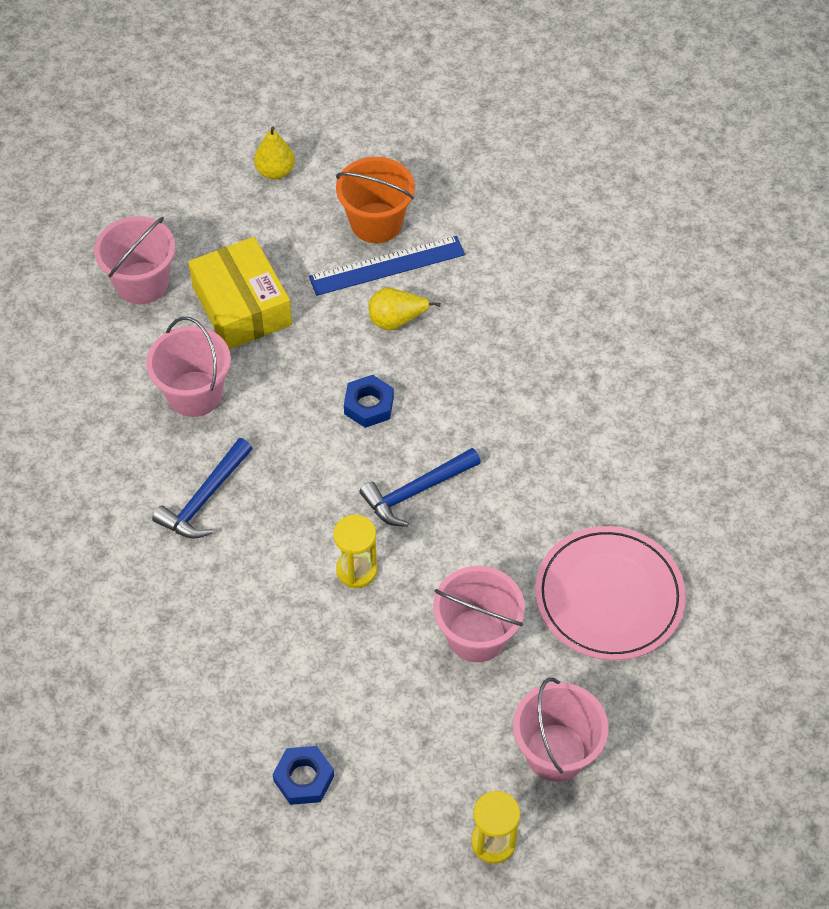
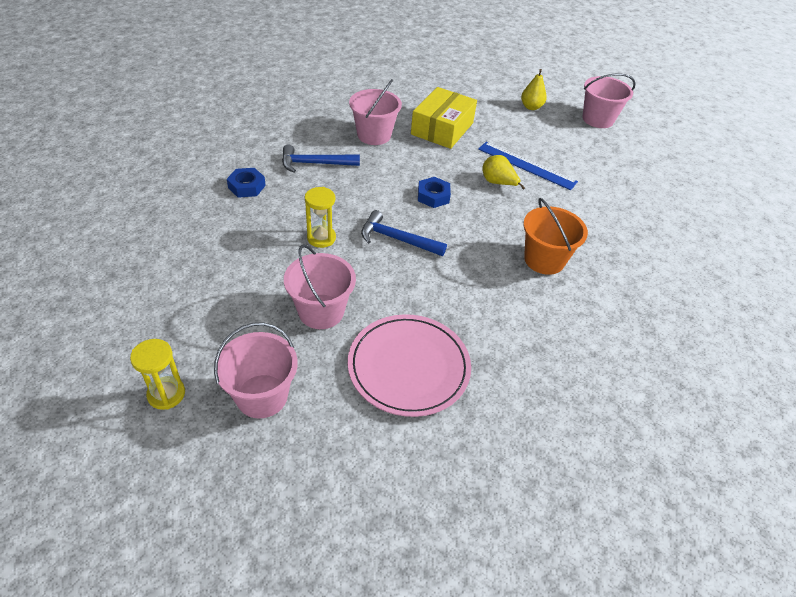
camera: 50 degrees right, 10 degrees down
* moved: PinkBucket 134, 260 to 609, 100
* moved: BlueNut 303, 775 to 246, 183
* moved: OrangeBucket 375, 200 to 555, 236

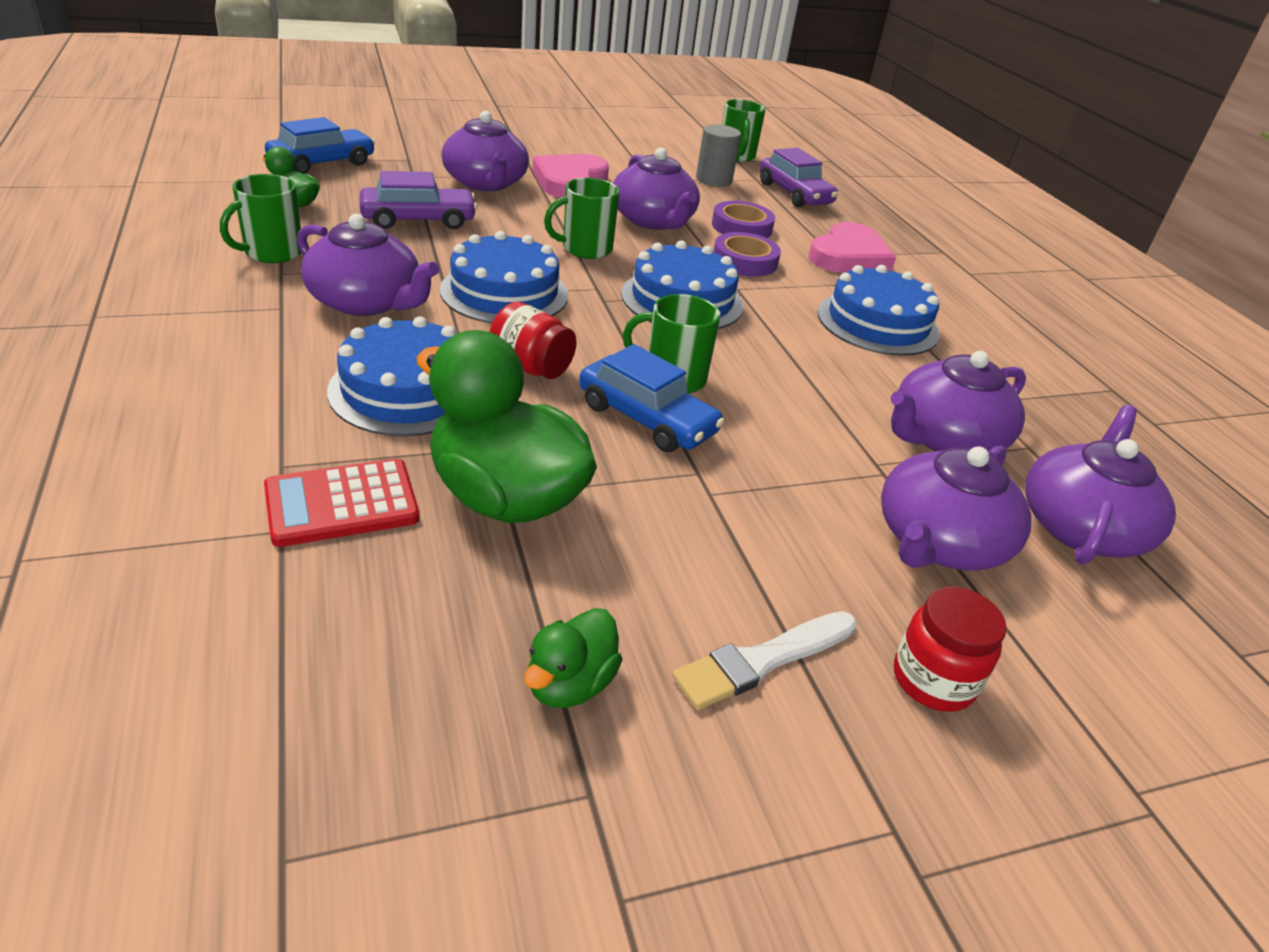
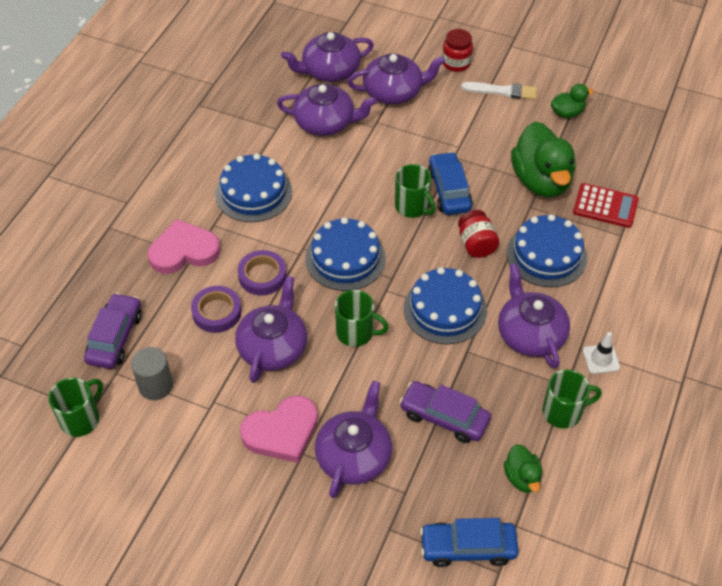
camera: 135 degrees left, 15 degrees up
* added: WhiteTrafficCone 601, 353

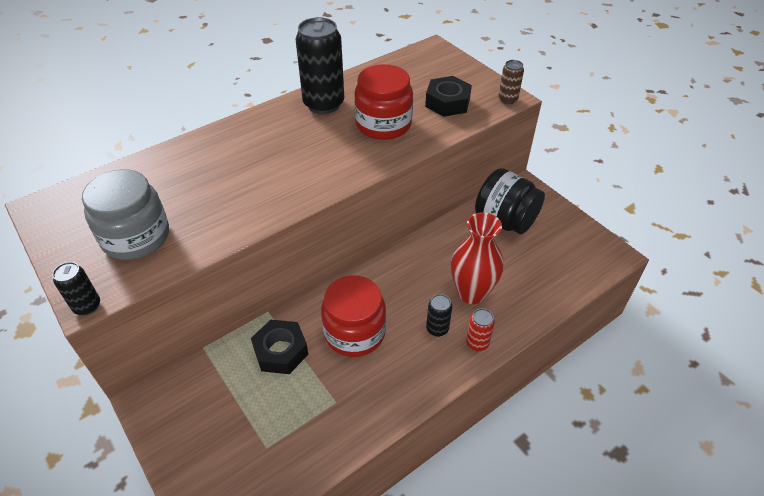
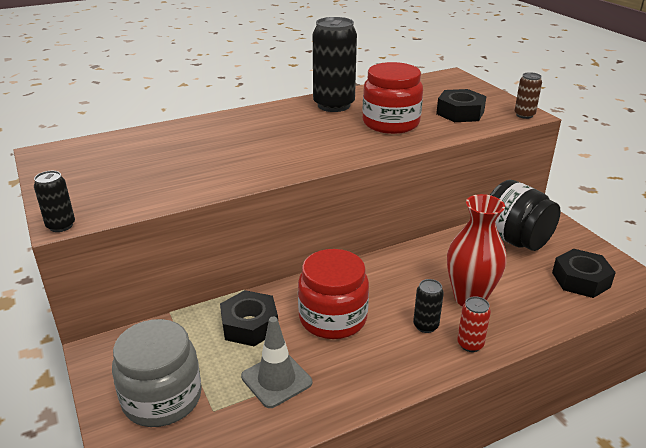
camera: 10 degrees right, 15 degrees down
* moved: GreyJar 125, 214 to 157, 373
* added: GreyTrafficCone 276, 362
* added: BlackNut 584, 273

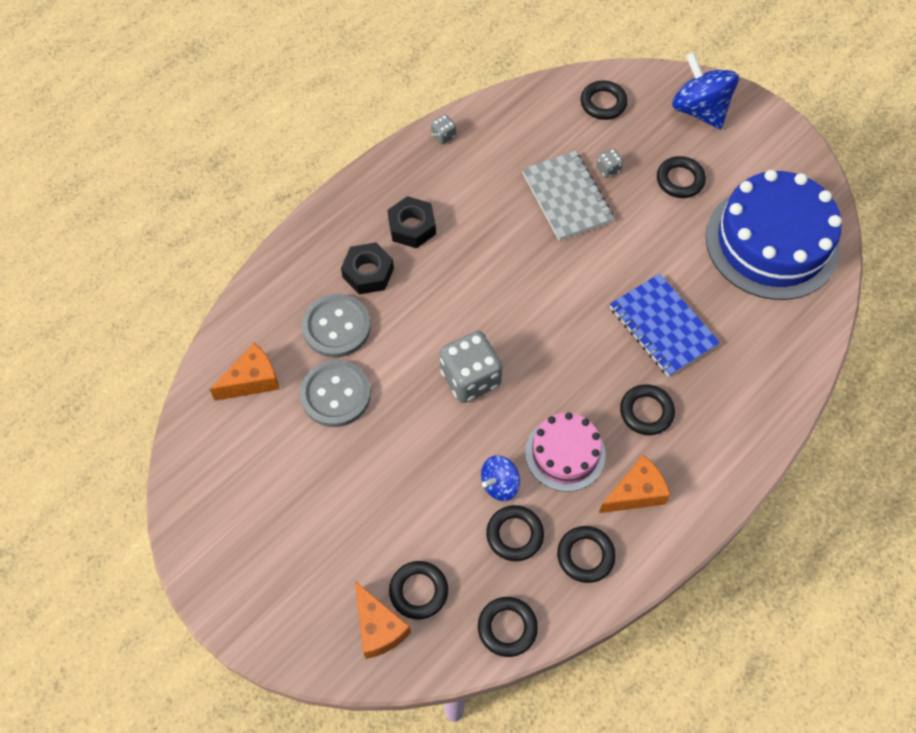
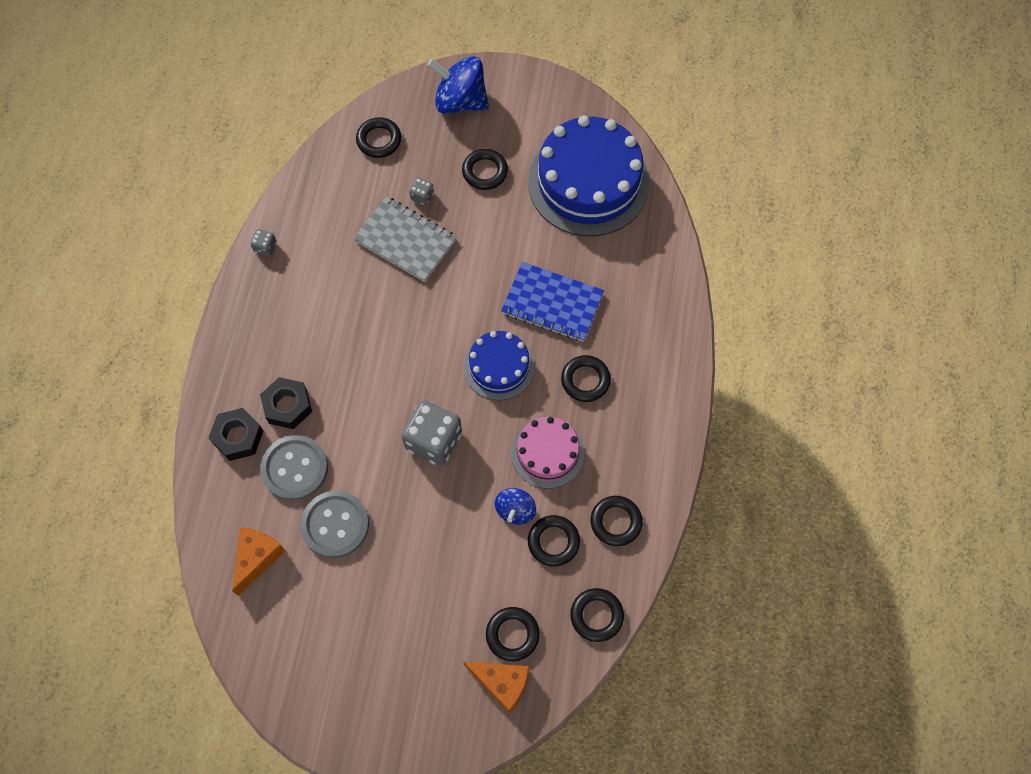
camera: 35 degrees left, 5 degrees up
* moved: BlackNut 412, 222 to 236, 434
* removed: OrangeCheese 634, 484
* added: BlueCake 499, 366

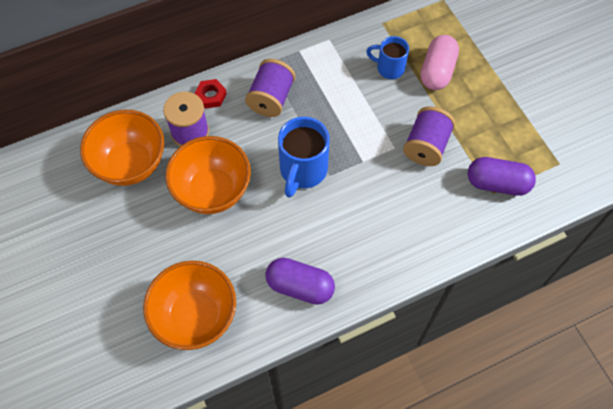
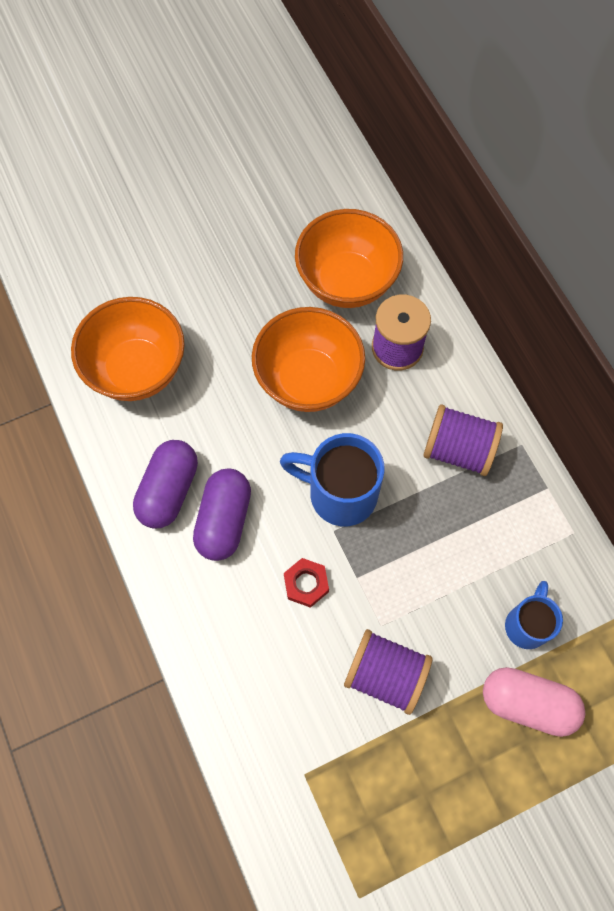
camera: 90 degrees right, 5 degrees up
* moved: RedNut 211, 94 to 306, 583
* moved: PurpleCapsule 502, 176 to 222, 514

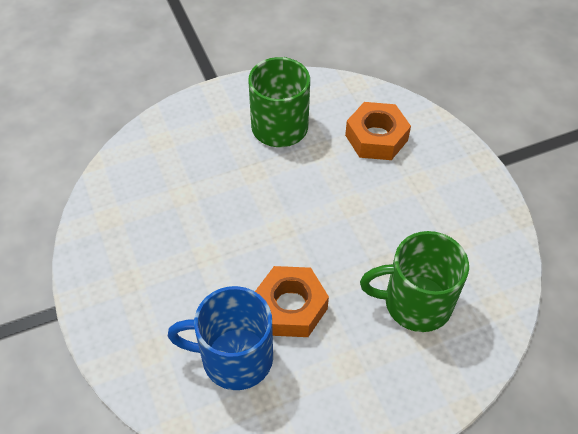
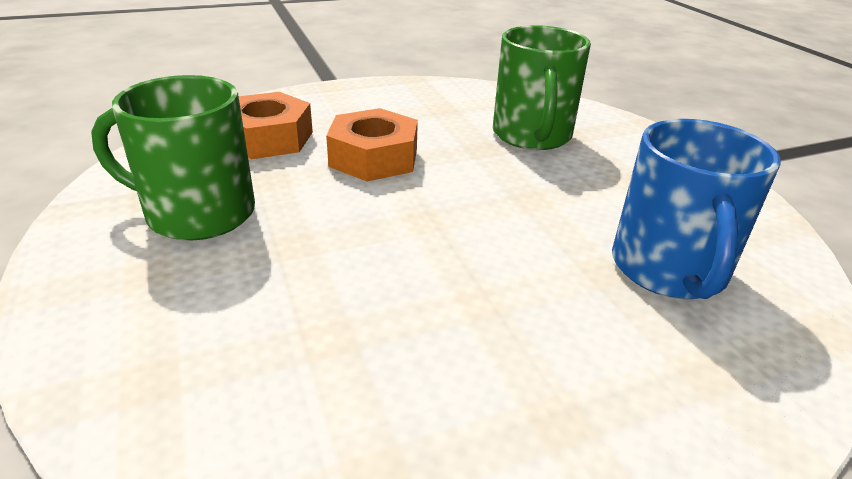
camera: 90 degrees left, 20 degrees down
* moved: OrangeNut 292, 301 to 372, 144

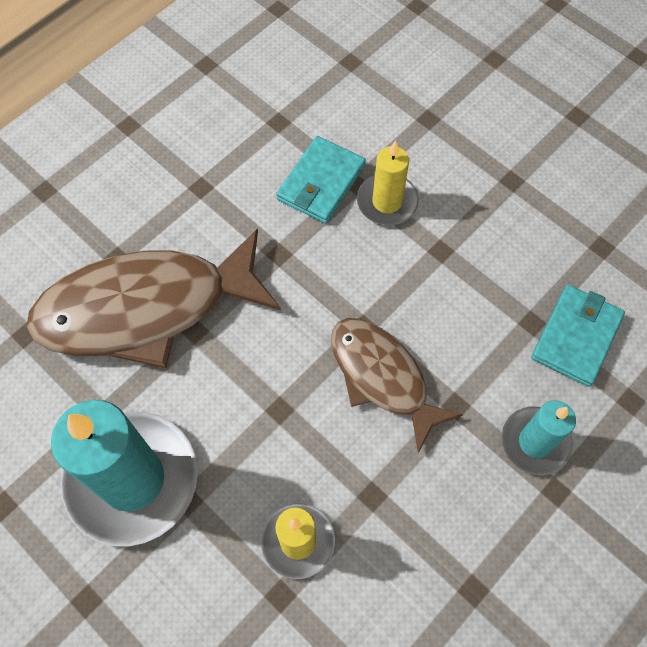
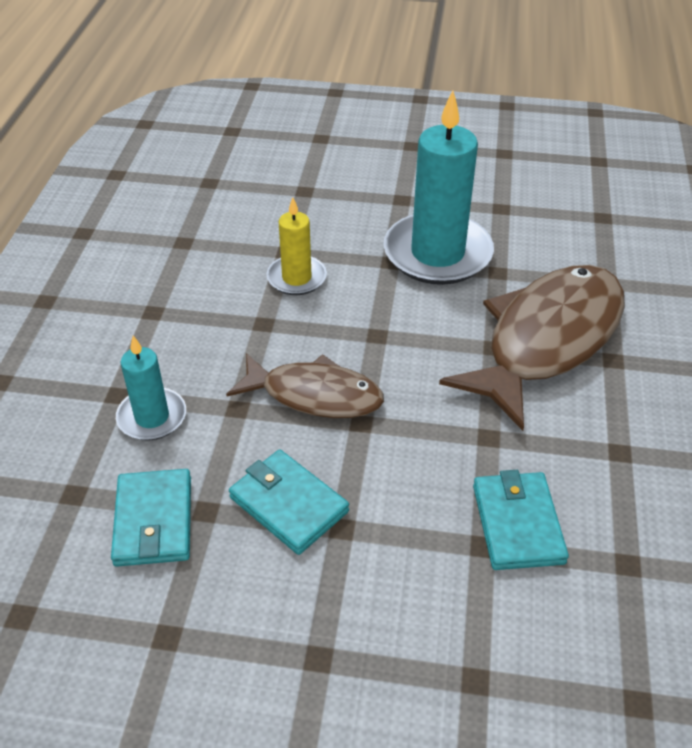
camera: 145 degrees right, 20 degrees down
* removed: YellowCandle 388, 183
* added: TurquoiseWallet 289, 502

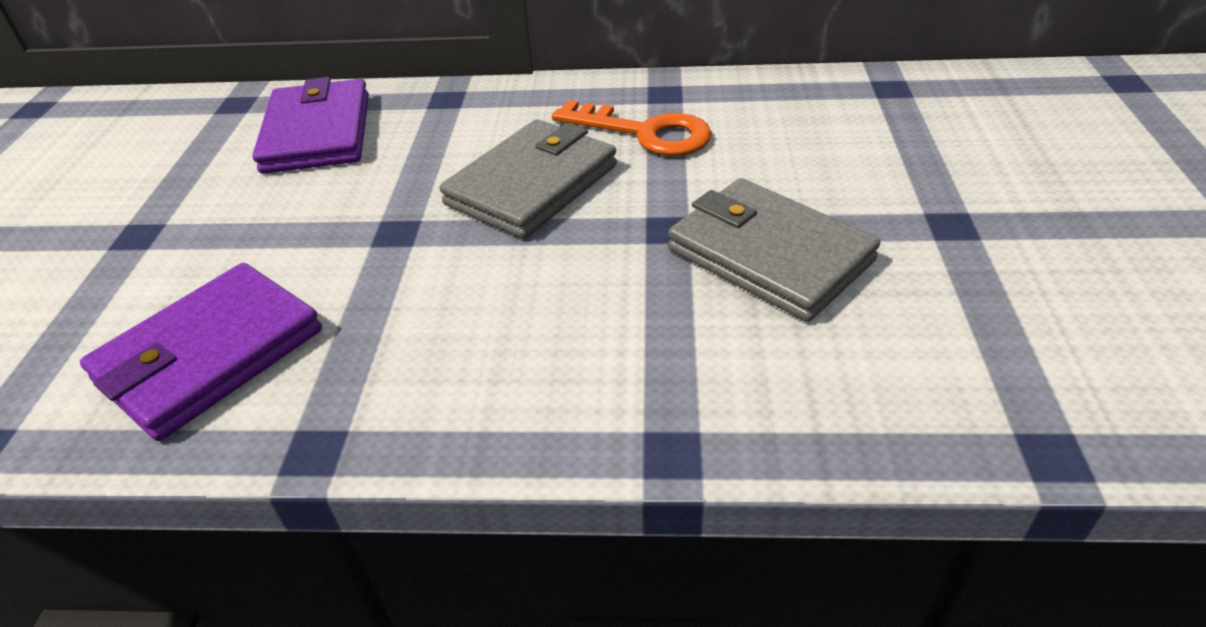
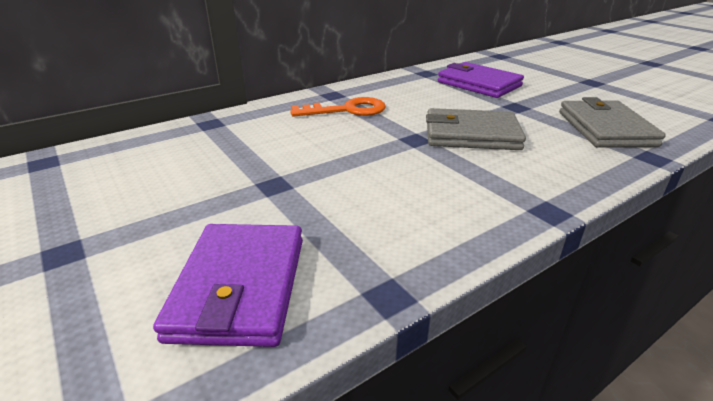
camera: 40 degrees left, 10 degrees down
* moved: PurpleWallet 311, 125 to 481, 80
* moved: GreyWallet 528, 179 to 612, 122

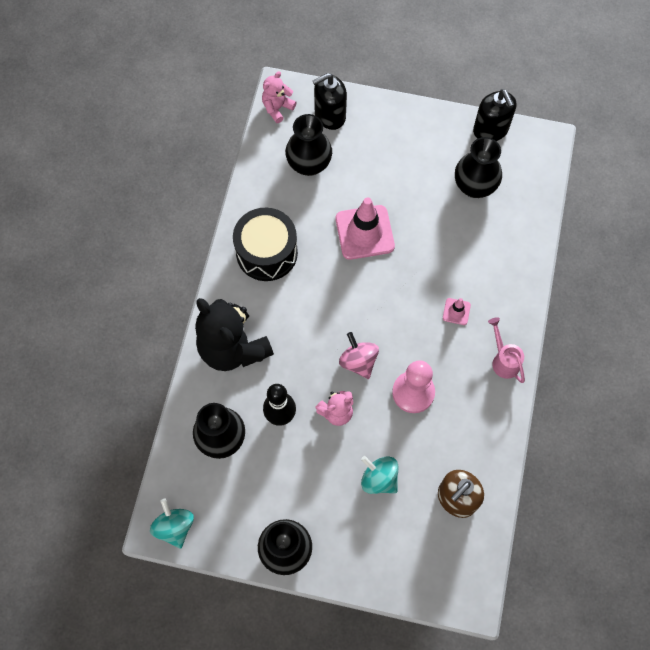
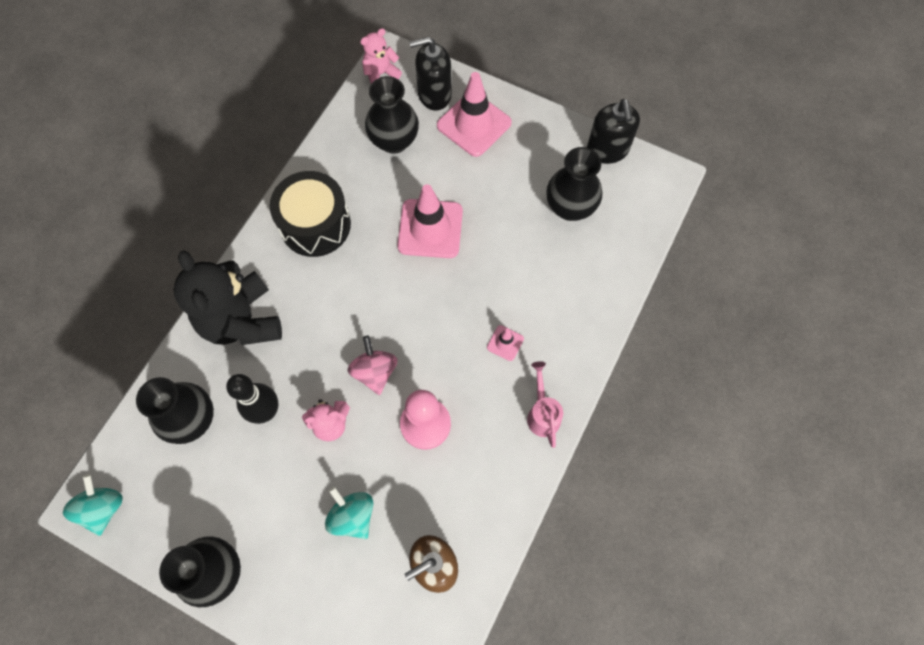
camera: 15 degrees right, 0 degrees up
* added: PinkTrafficCone 474, 114

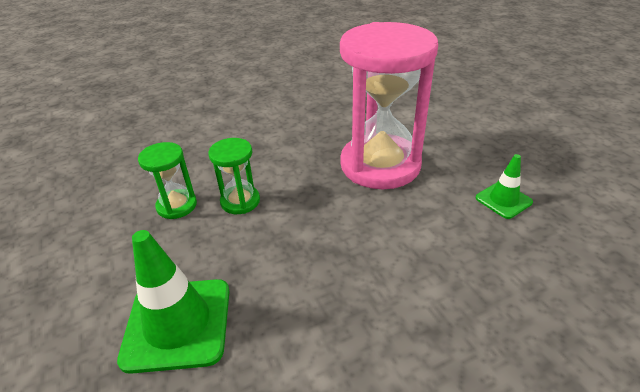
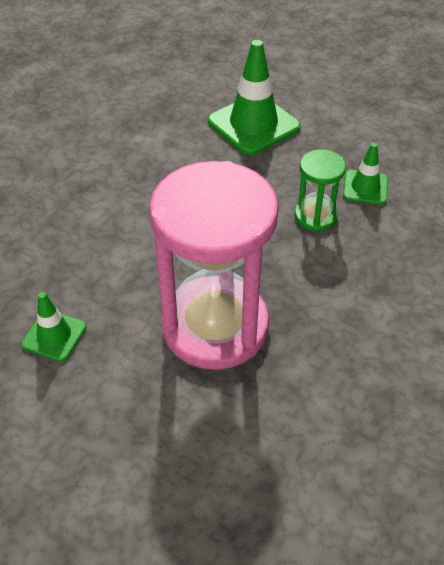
camera: 145 degrees right, 10 degrees up
* replaced: GreenHourglass 167, 180 to GreenTrafficCone 365, 174

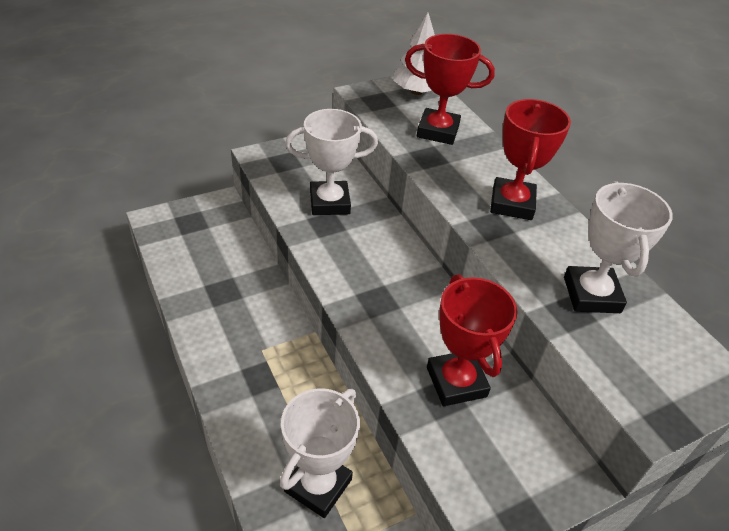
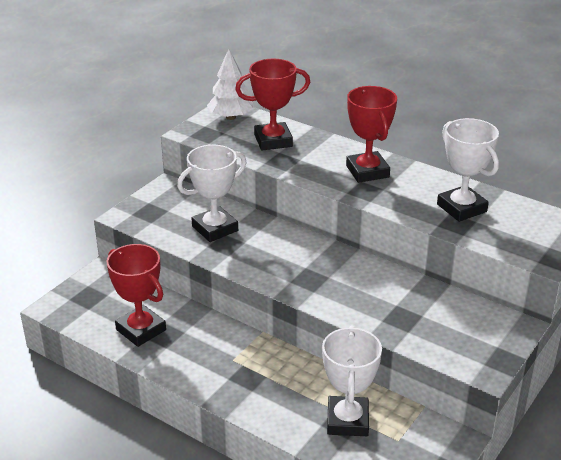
camera: 25 degrees left, 10 degrees down
* moved: RedTrophy 472, 340 to 136, 295

